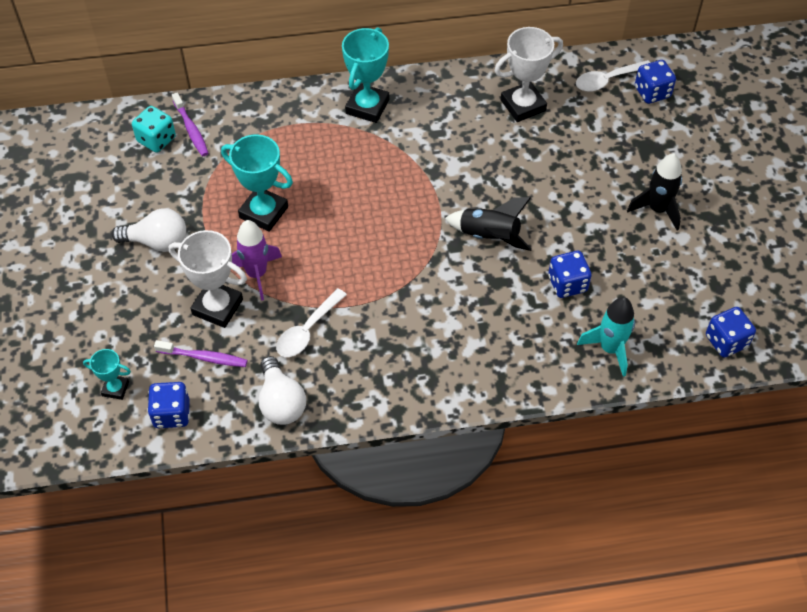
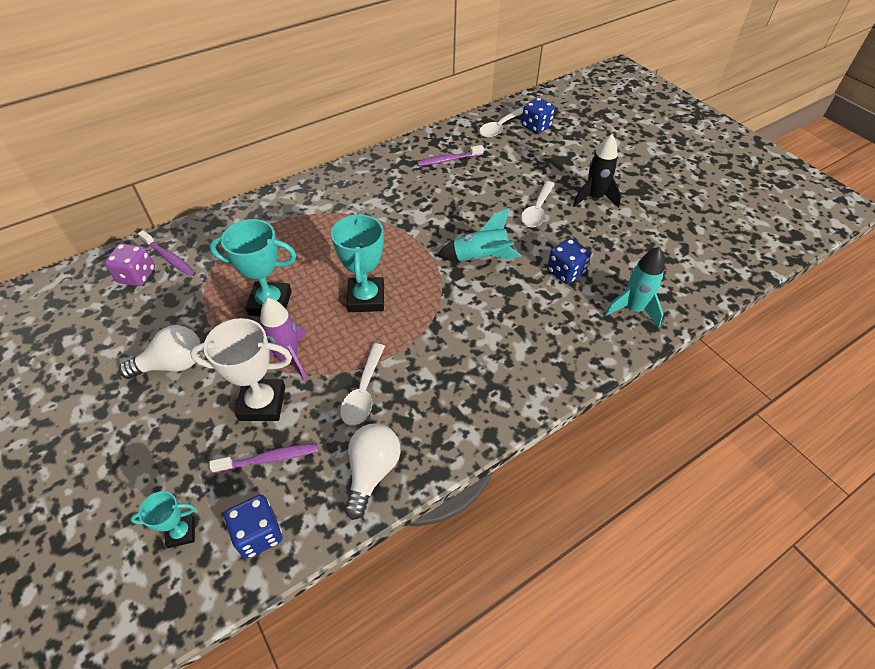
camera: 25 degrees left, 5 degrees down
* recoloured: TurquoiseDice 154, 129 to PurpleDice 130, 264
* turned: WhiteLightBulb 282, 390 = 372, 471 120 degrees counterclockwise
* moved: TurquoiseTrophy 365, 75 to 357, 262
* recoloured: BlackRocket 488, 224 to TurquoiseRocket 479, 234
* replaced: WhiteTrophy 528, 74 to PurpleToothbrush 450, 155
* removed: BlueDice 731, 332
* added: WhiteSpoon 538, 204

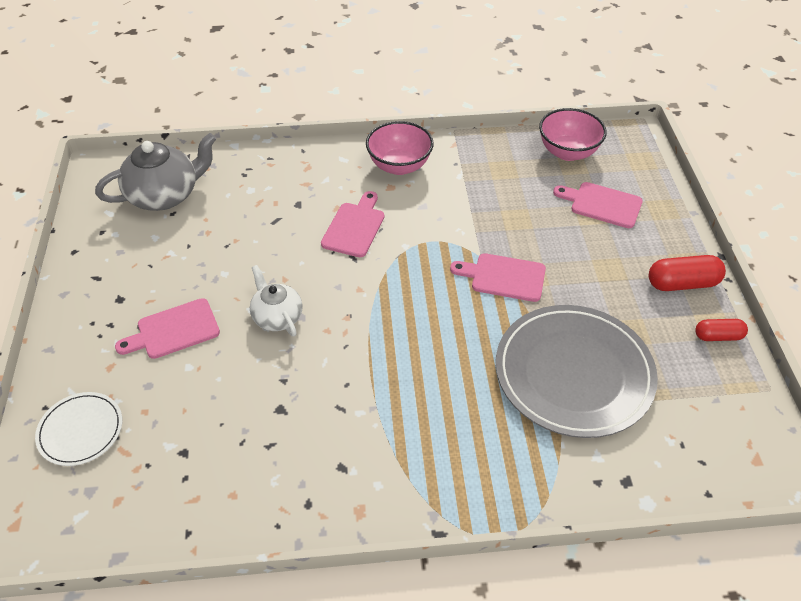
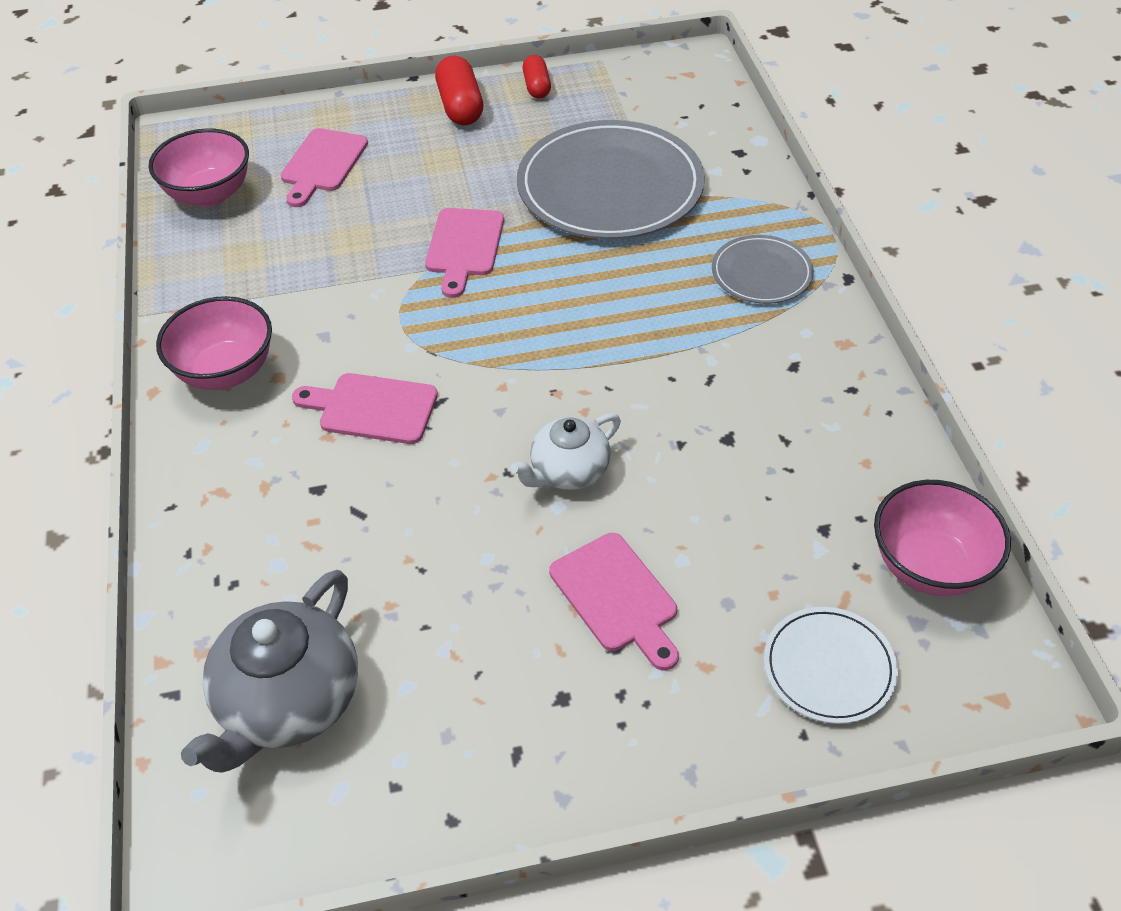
camera: 95 degrees left, 0 degrees up
* turned: GreyTeapot 155, 172 = 269, 671 120 degrees counterclockwise
* added: GreyPlate 763, 269
* added: PinkBowl 942, 538

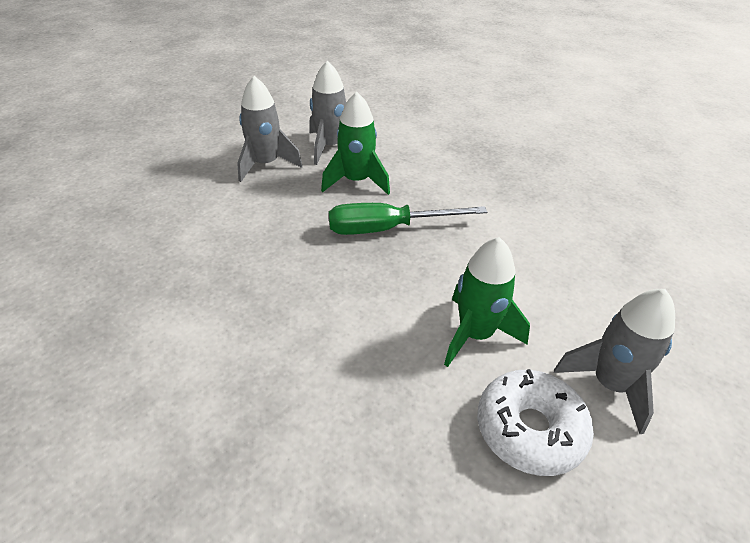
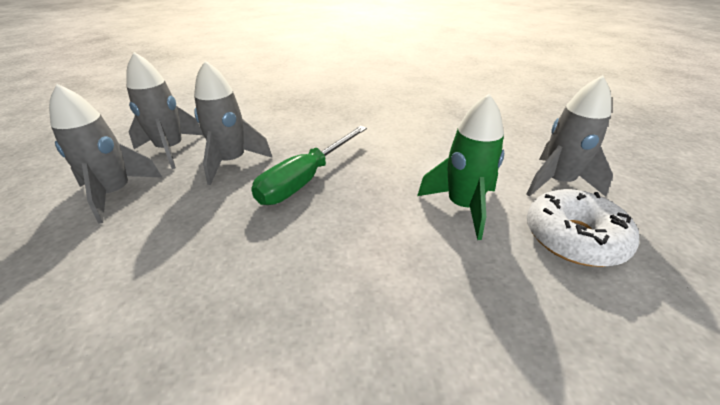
camera: 45 degrees left, 5 degrees down
* recoloured: GreenRocket 355, 143 to GreyRocket 233, 123

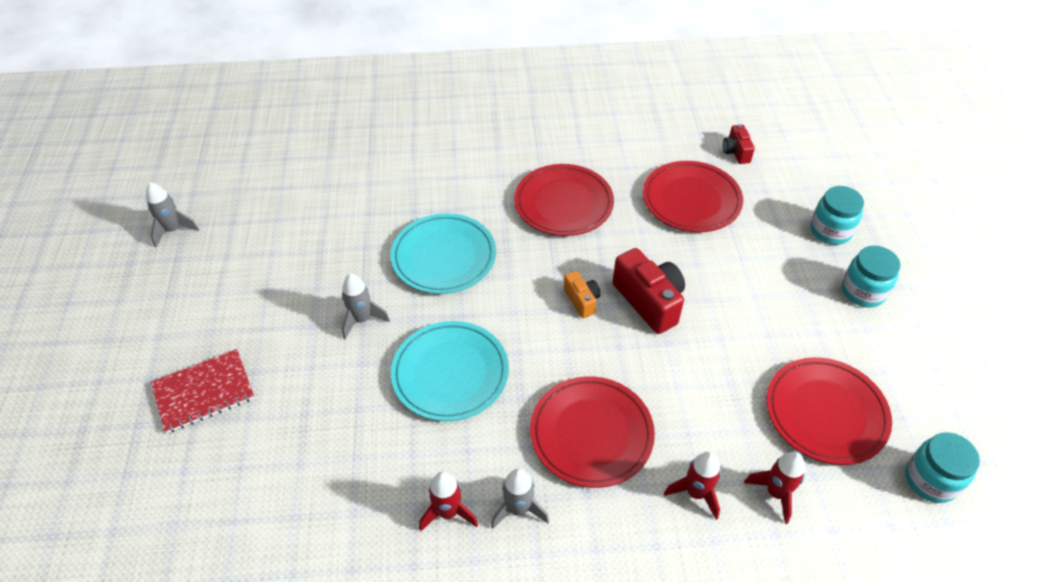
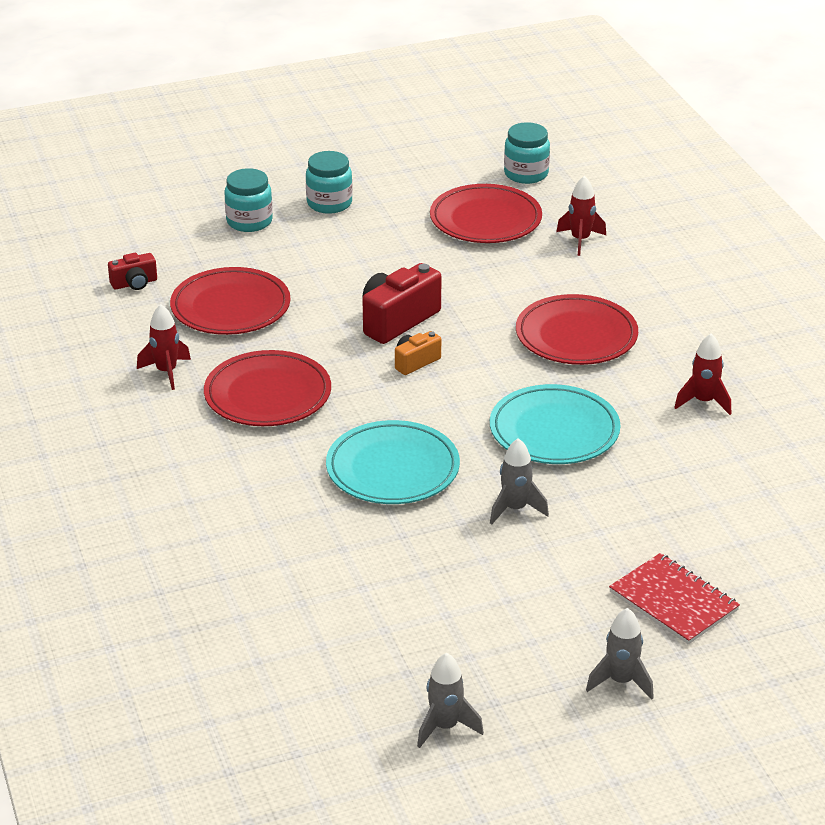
camera: 105 degrees left, 15 degrees down
* moved: GreyRocket 520, 499 to 620, 654
* moved: RedRocket 692, 486 to 164, 347

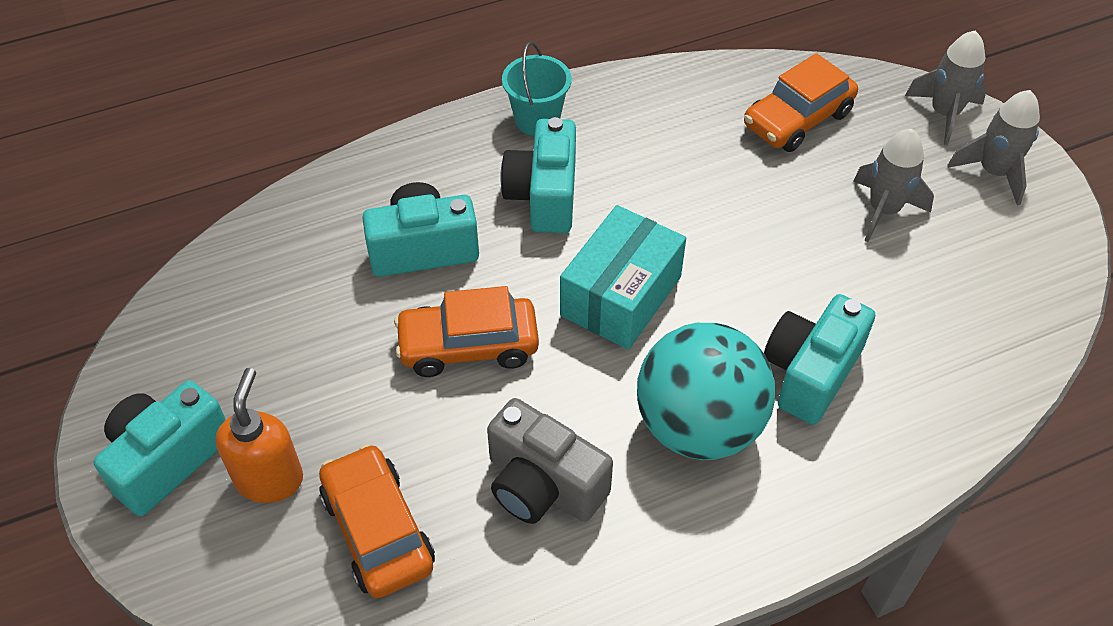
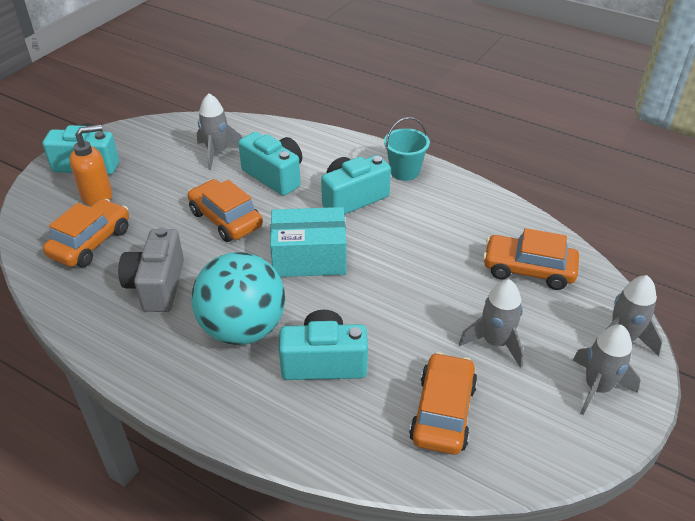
camera: 55 degrees right, 10 degrees down
* added: GreyRocket 219, 131
* added: OrangeCar 443, 403

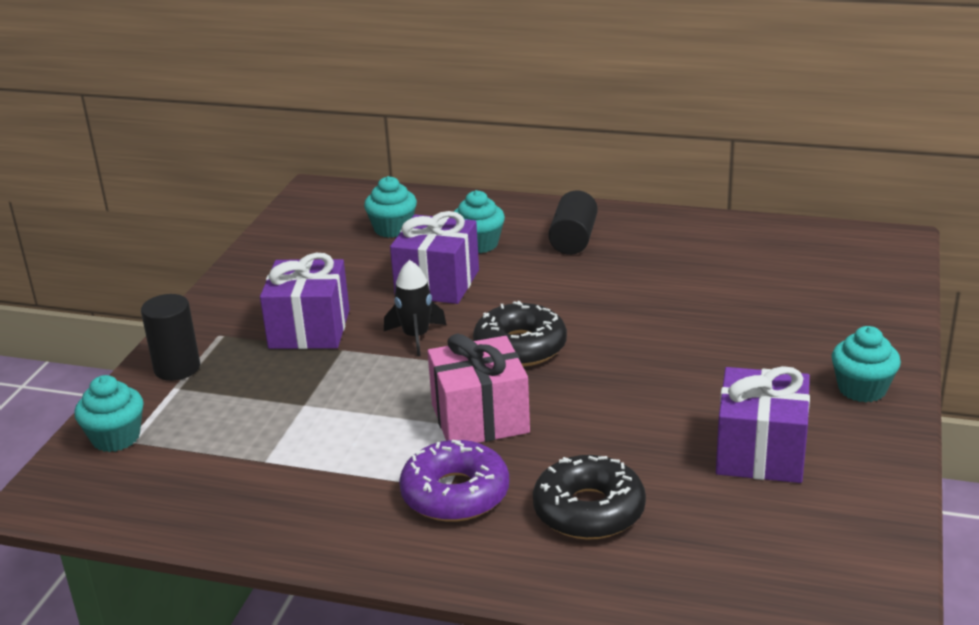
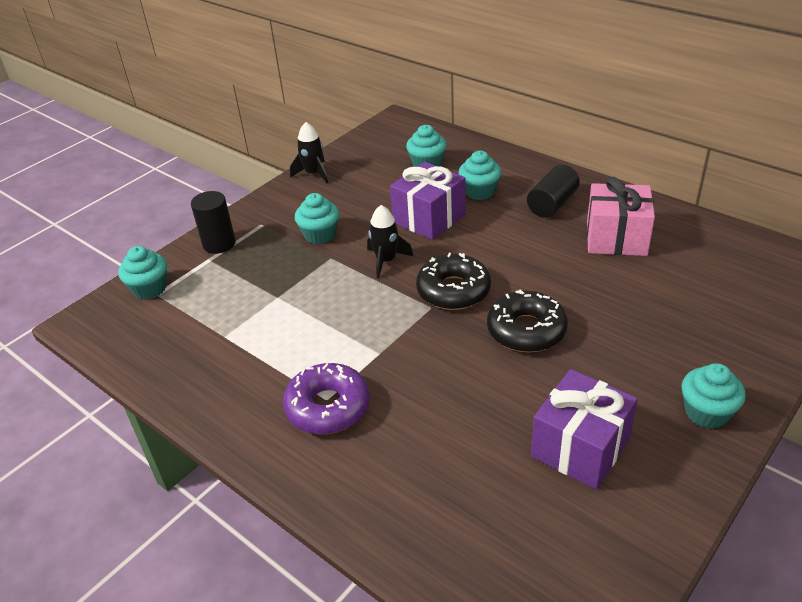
camera: 25 degrees right, 10 degrees up
* replaced: PurpleGift 305, 301 to TurquoiseCupcake 317, 218
* moved: PinkGift 478, 388 to 621, 216
* moved: BlackDonut 589, 497 to 527, 320
* added: BlackRocket 309, 152

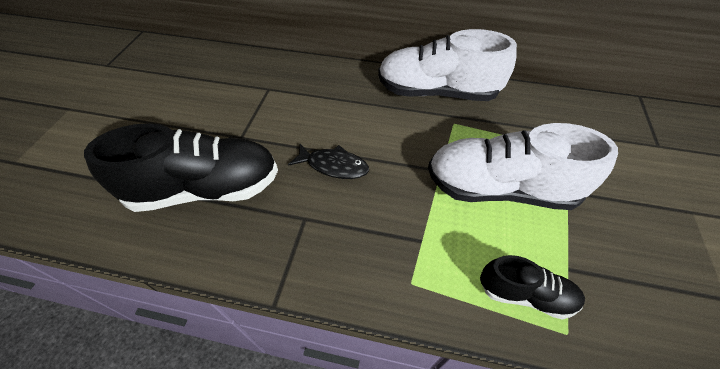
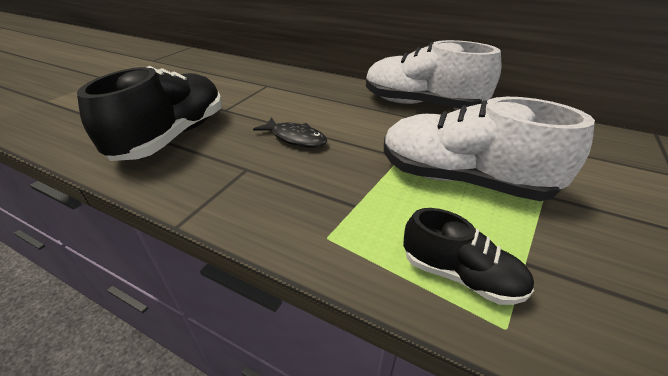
camera: 15 degrees right, 15 degrees down
* turned: BlackShoe 181, 167 = 149, 113 75 degrees counterclockwise

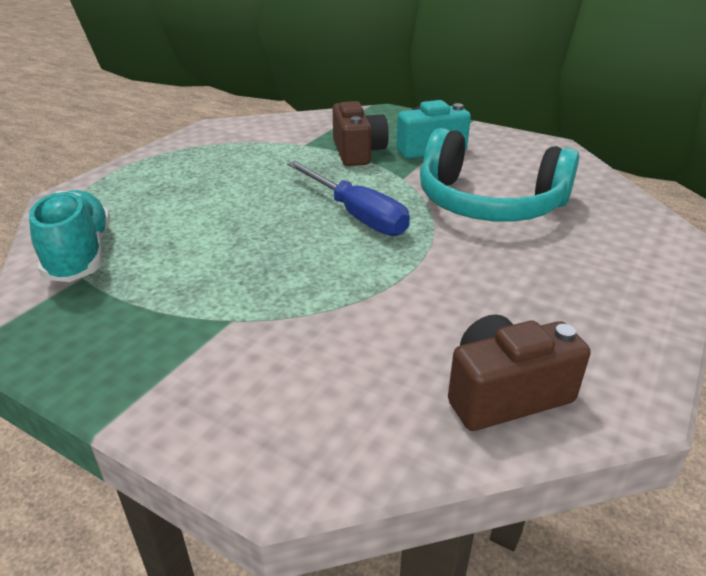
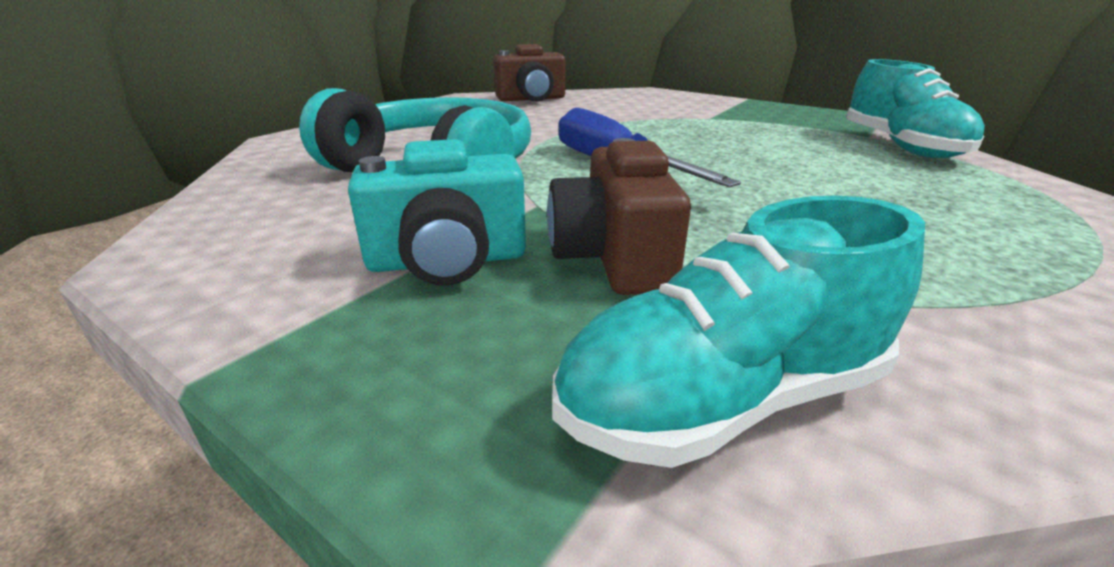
camera: 175 degrees left, 5 degrees down
* added: TurquoiseShoe 738, 332

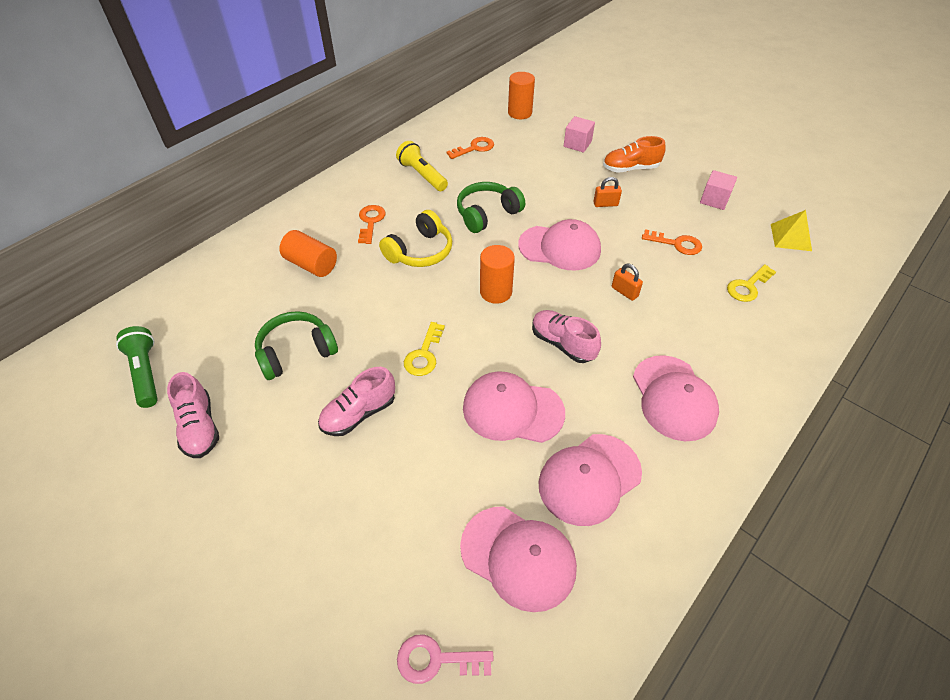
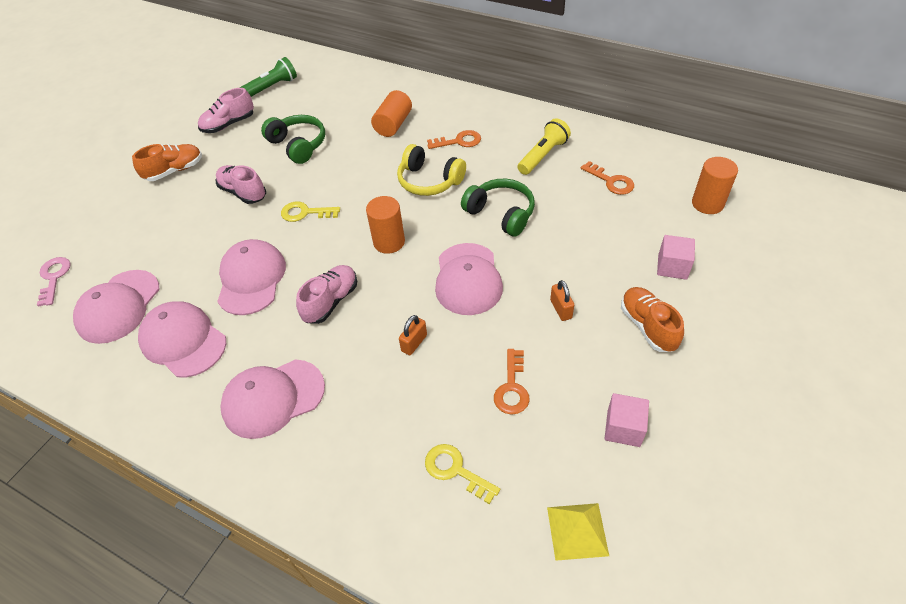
camera: 80 degrees right, 0 degrees up
* added: OrangeShoe 167, 162

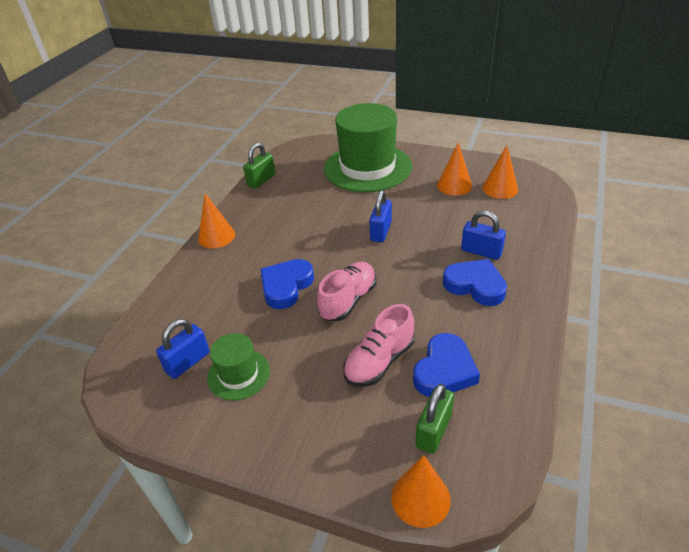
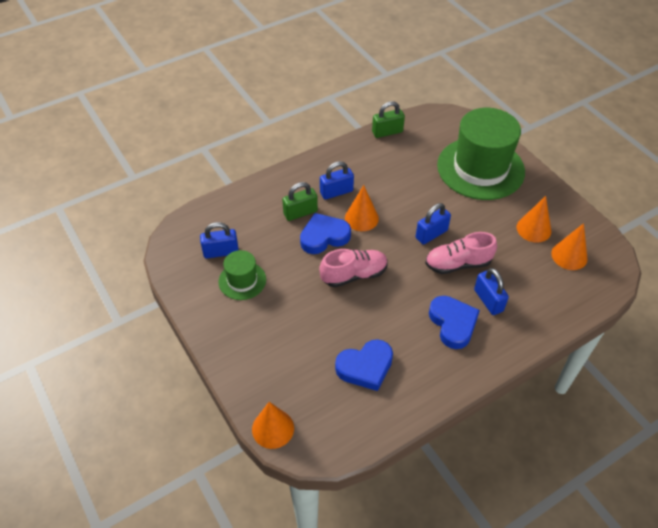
camera: 35 degrees right, 10 degrees up
* moved: OrangeCone 216, 220 to 362, 208
* moved: PinkShoe 378, 345 to 461, 253
* moved: GreenPadlock 434, 419 to 300, 201
* added: BluePadlock 337, 180

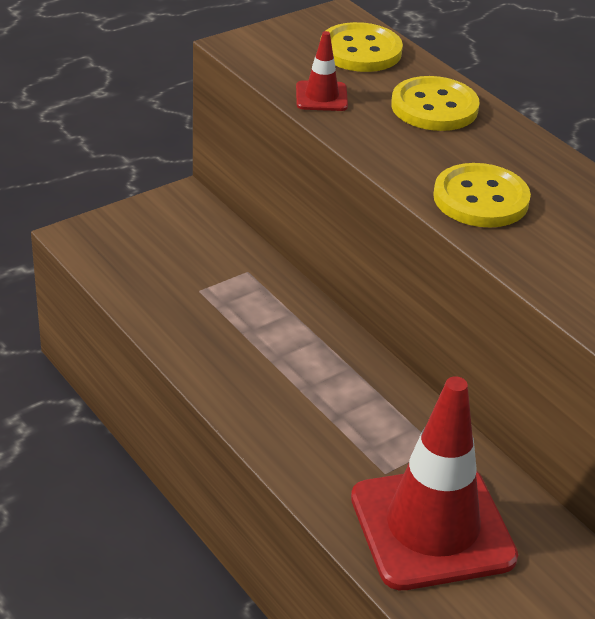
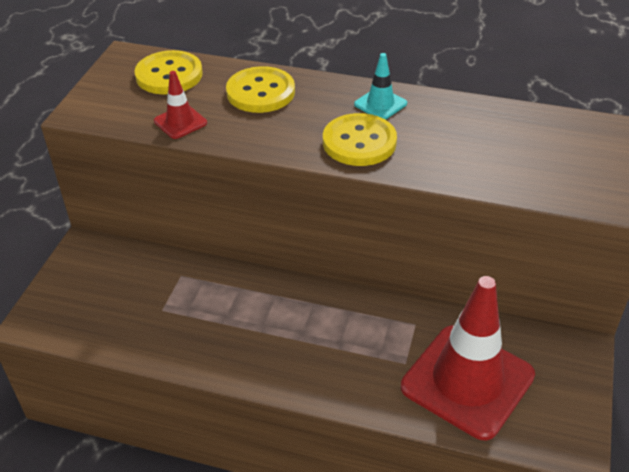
camera: 35 degrees left, 5 degrees up
* added: TurquoiseTrafficCone 380, 86

